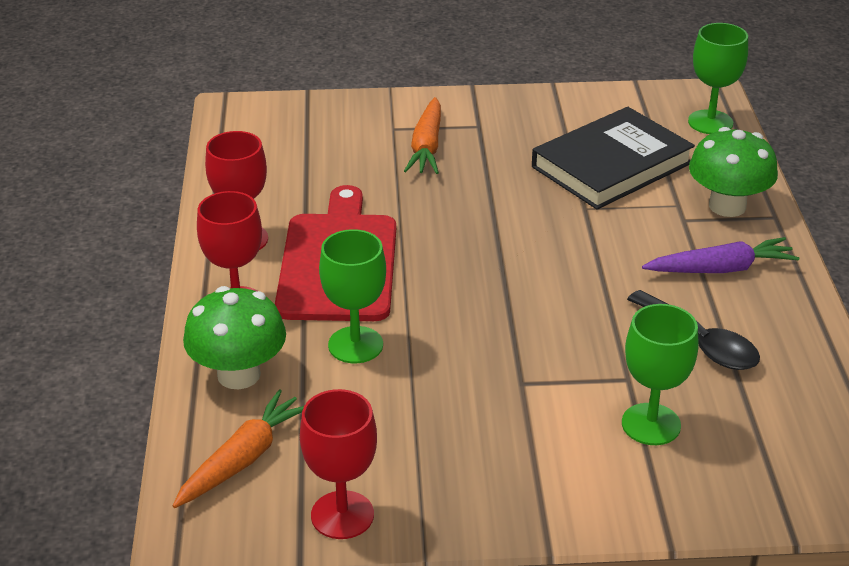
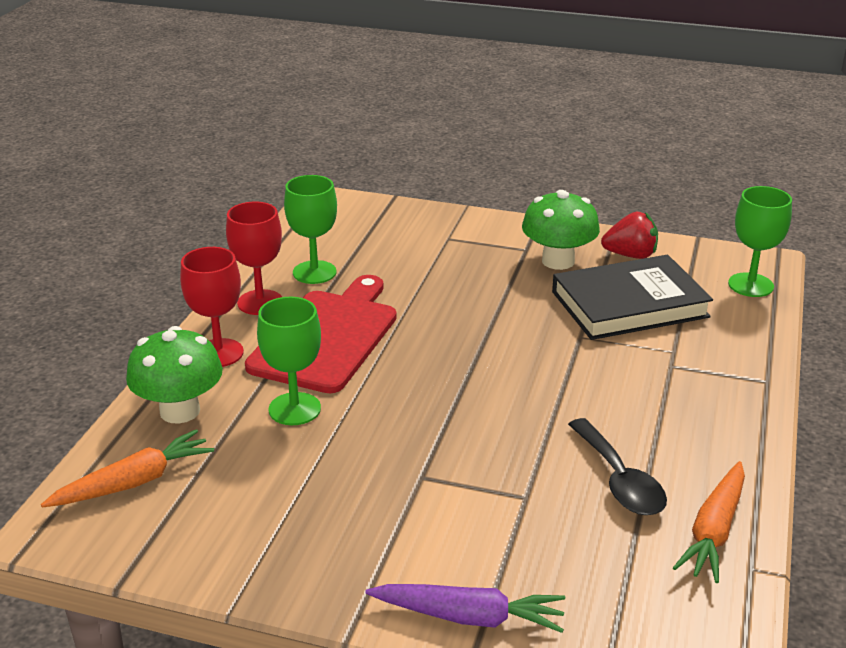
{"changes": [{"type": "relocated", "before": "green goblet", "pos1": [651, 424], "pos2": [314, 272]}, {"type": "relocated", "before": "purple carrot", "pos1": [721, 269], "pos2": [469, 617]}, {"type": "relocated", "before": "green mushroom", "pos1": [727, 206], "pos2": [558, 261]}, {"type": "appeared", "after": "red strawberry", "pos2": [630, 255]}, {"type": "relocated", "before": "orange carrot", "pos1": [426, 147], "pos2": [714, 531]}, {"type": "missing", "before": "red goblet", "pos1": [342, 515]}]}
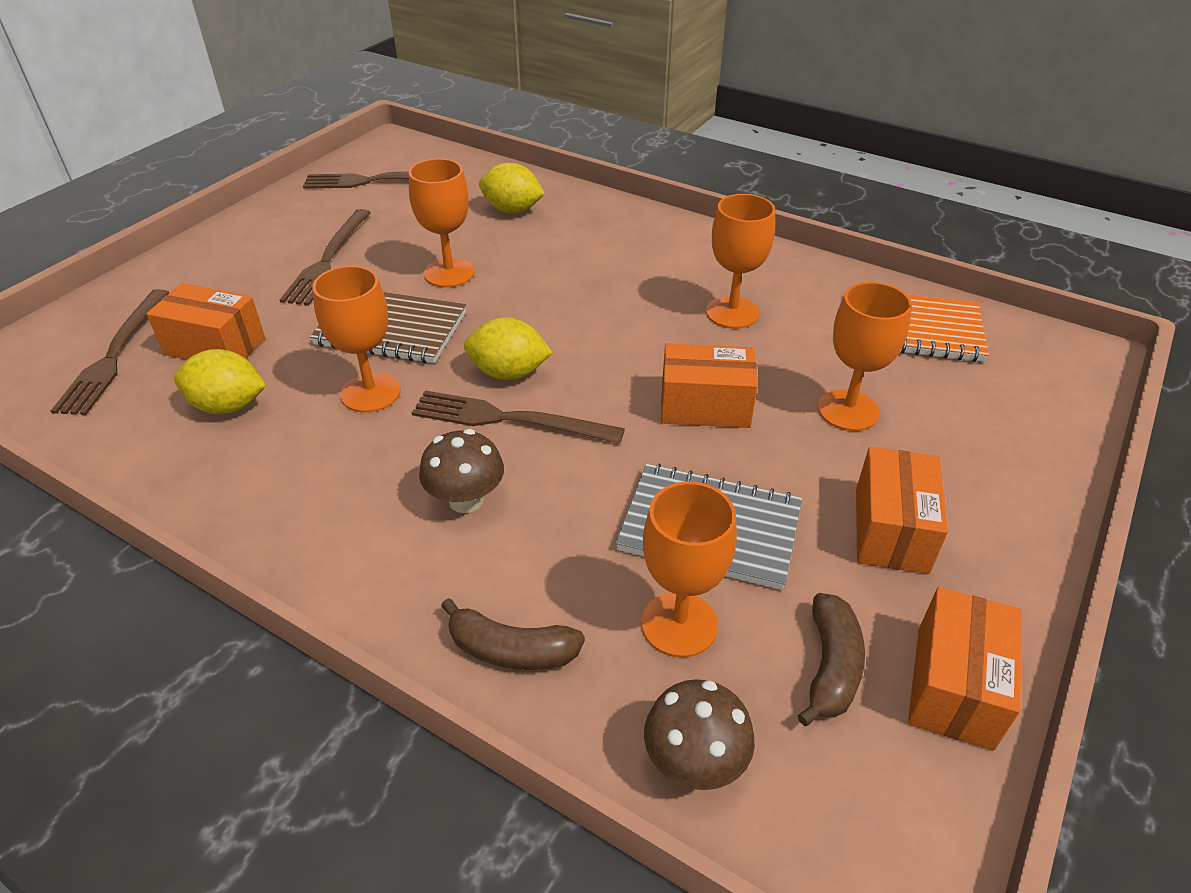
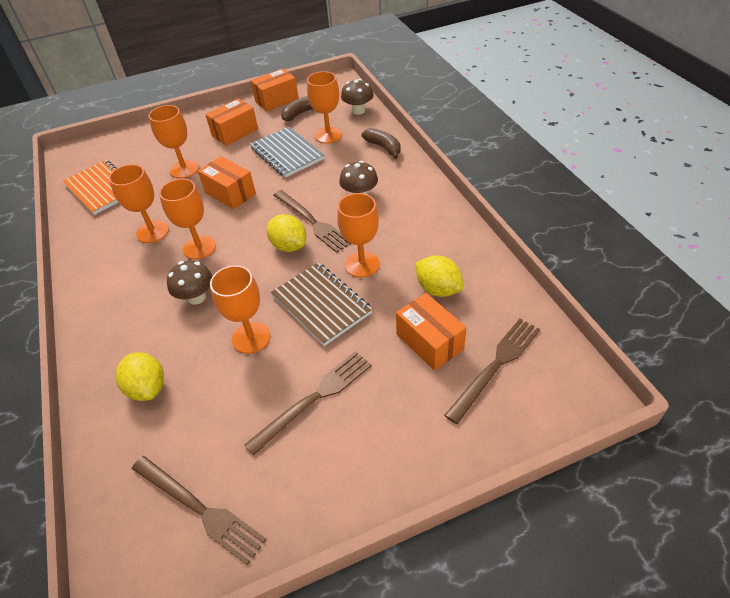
{"changes": [{"type": "appeared", "after": "orange goblet", "pos2": [199, 247]}, {"type": "appeared", "after": "brown mushroom", "pos2": [196, 297]}]}
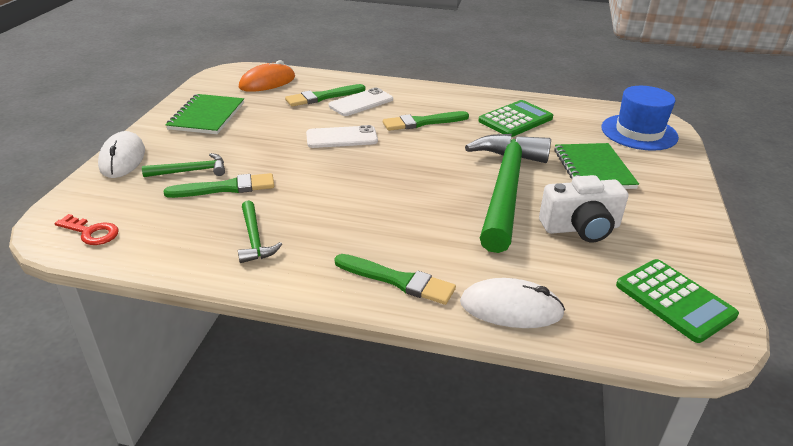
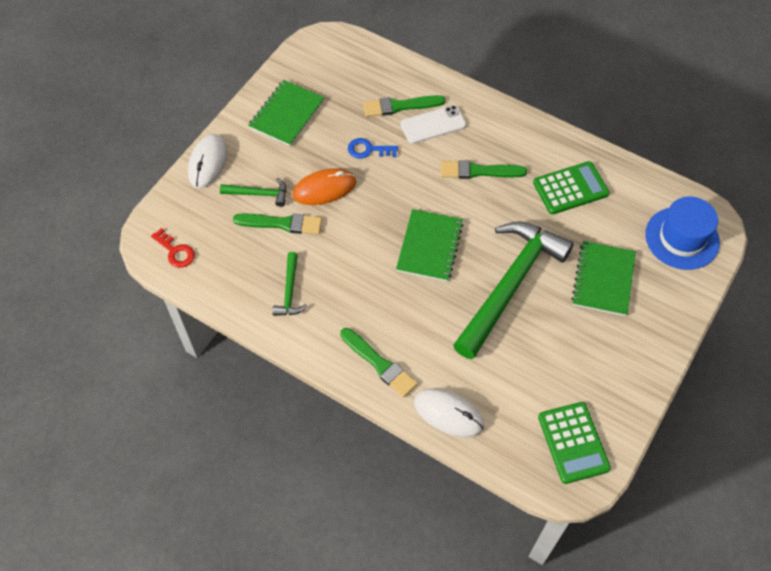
{"changes": [{"type": "relocated", "before": "orange mouse", "pos1": [267, 82], "pos2": [324, 189]}, {"type": "appeared", "after": "blue key", "pos2": [368, 150]}, {"type": "appeared", "after": "green notebook", "pos2": [430, 246]}, {"type": "missing", "before": "white phone", "pos1": [341, 138]}, {"type": "missing", "before": "white camera", "pos1": [581, 228]}]}
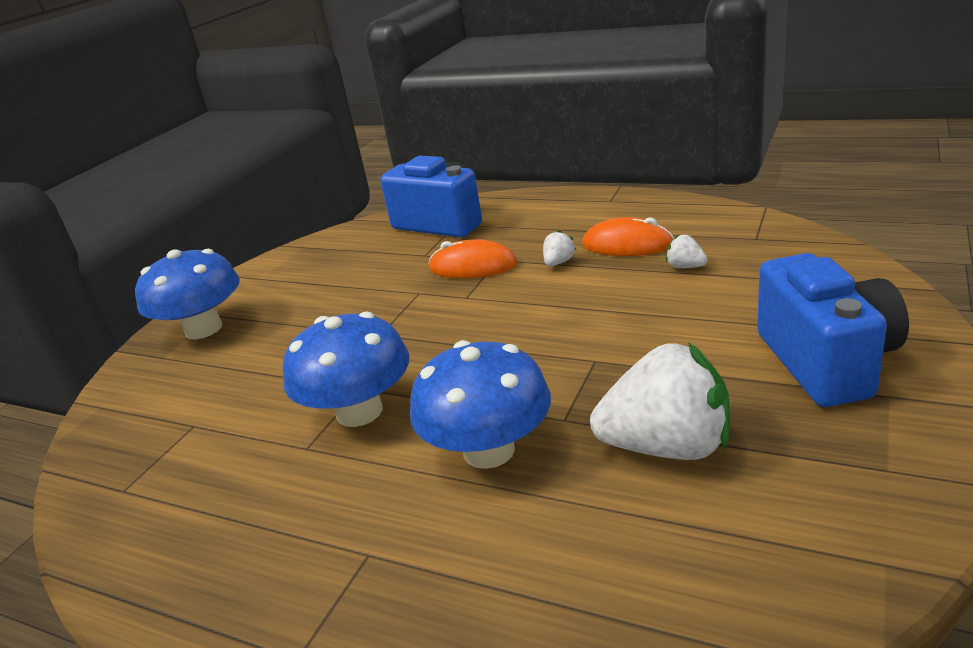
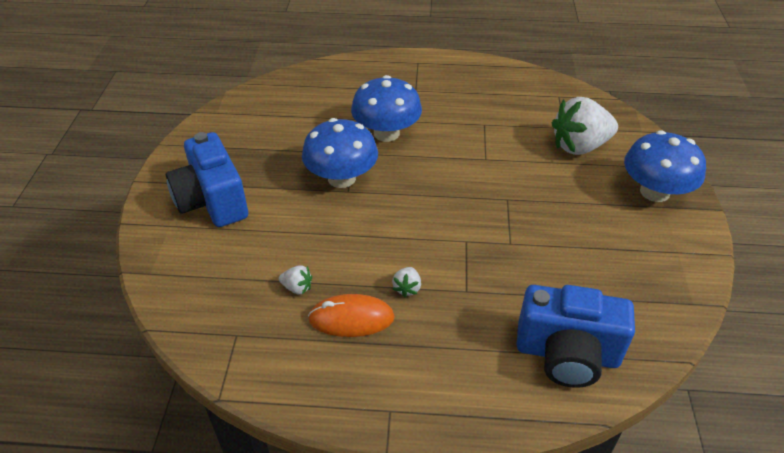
{"changes": [{"type": "relocated", "before": "blue mushroom", "pos1": [359, 411], "pos2": [341, 178]}, {"type": "relocated", "before": "white strawberry", "pos1": [667, 447], "pos2": [579, 146]}, {"type": "missing", "before": "orange mouse", "pos1": [473, 266]}]}
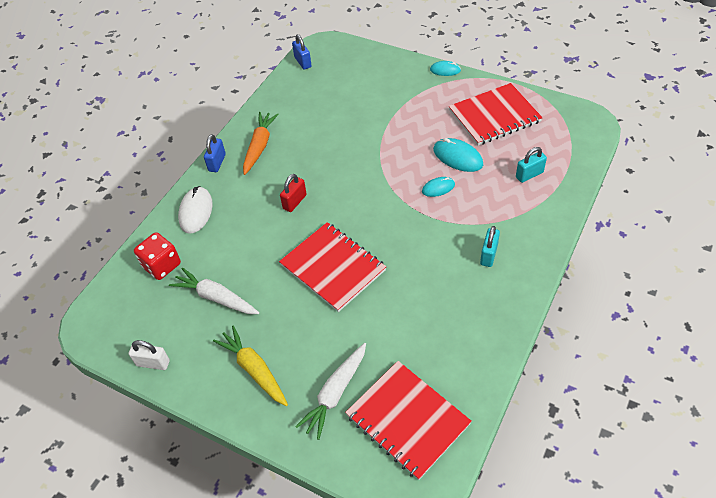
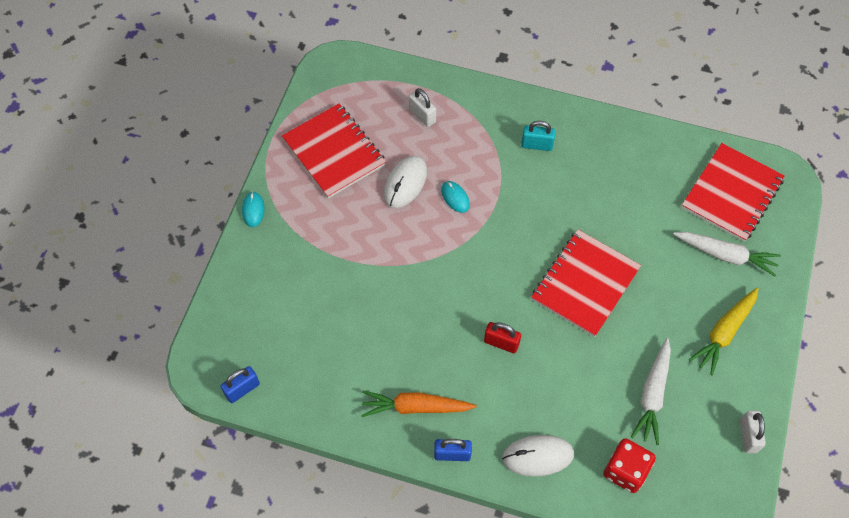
{"changes": [{"type": "colour", "before": "turquoise mouse", "after": "white mouse", "pos1": [457, 157], "pos2": [405, 183]}, {"type": "colour", "before": "turquoise padlock", "after": "white padlock", "pos1": [529, 175], "pos2": [422, 115]}]}
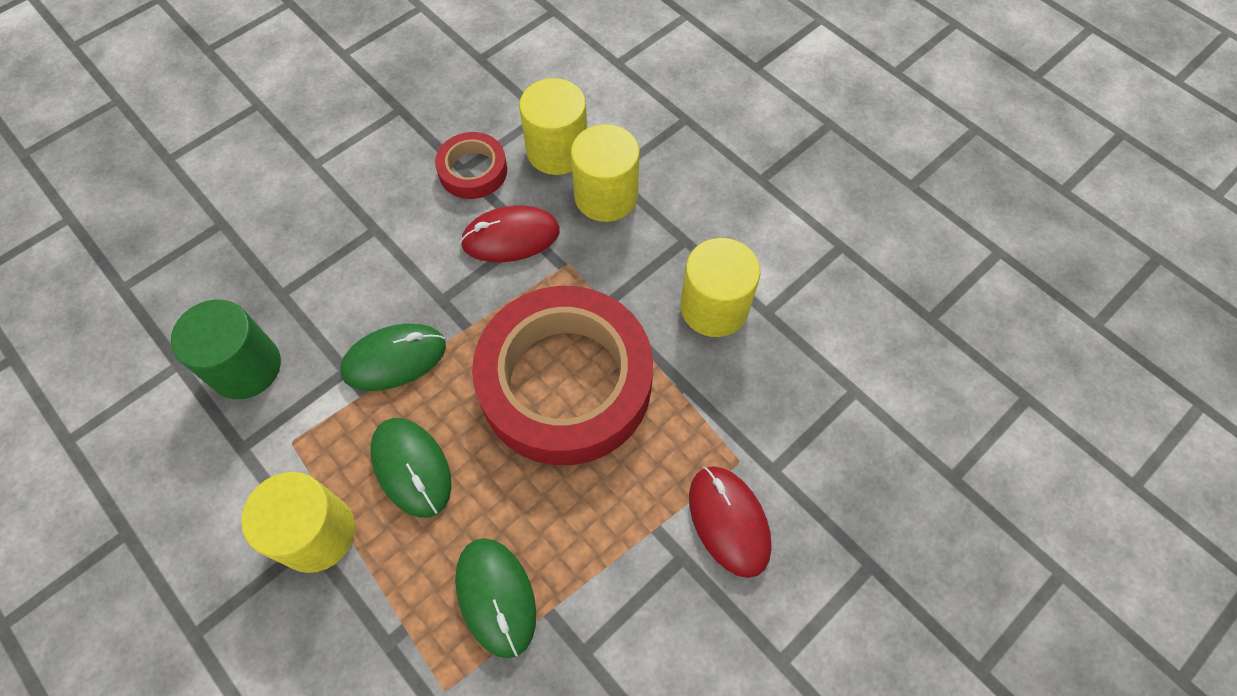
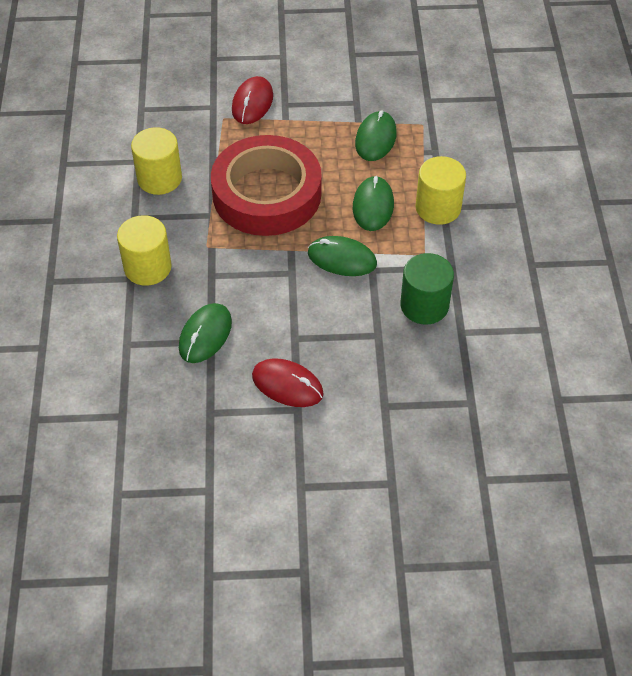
{"changes": [{"type": "exchanged", "before": "red tape", "after": "green mouse", "pos1": [473, 170], "pos2": [205, 335]}, {"type": "relocated", "before": "red mouse", "pos1": [510, 237], "pos2": [287, 385]}, {"type": "missing", "before": "yellow cylinder", "pos1": [557, 151]}]}
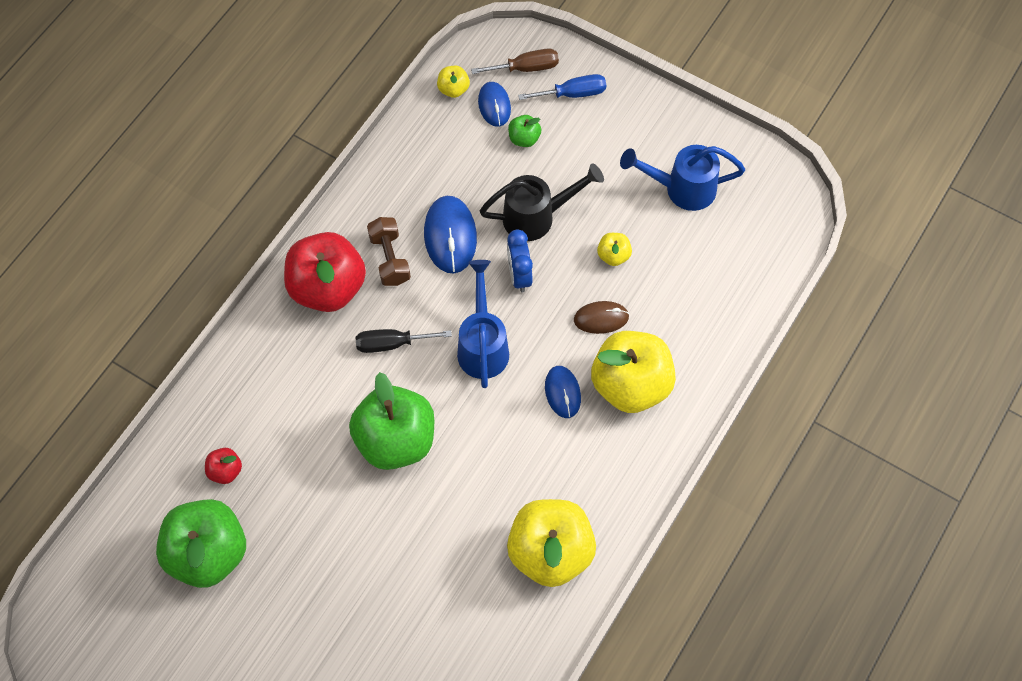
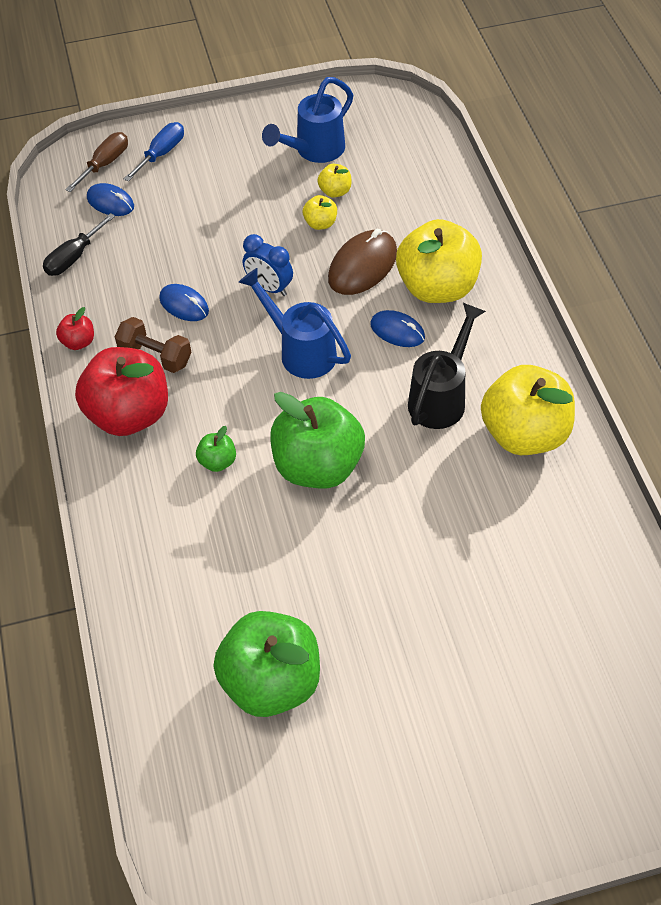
{"changes": [{"type": "relocated", "before": "black screwdriver", "pos1": [392, 344], "pos2": [74, 257]}, {"type": "relocated", "before": "red apple", "pos1": [225, 471], "pos2": [78, 342]}, {"type": "size", "before": "blue mouse", "pos1": [450, 236], "pos2": [184, 305], "scale": 0.63}, {"type": "relocated", "before": "green apple", "pos1": [524, 138], "pos2": [217, 461]}, {"type": "relocated", "before": "yellow apple", "pos1": [453, 89], "pos2": [335, 191]}, {"type": "size", "before": "brown mouse", "pos1": [601, 318], "pos2": [362, 266], "scale": 1.59}, {"type": "relocated", "before": "black watering can", "pos1": [537, 216], "pos2": [441, 397]}]}
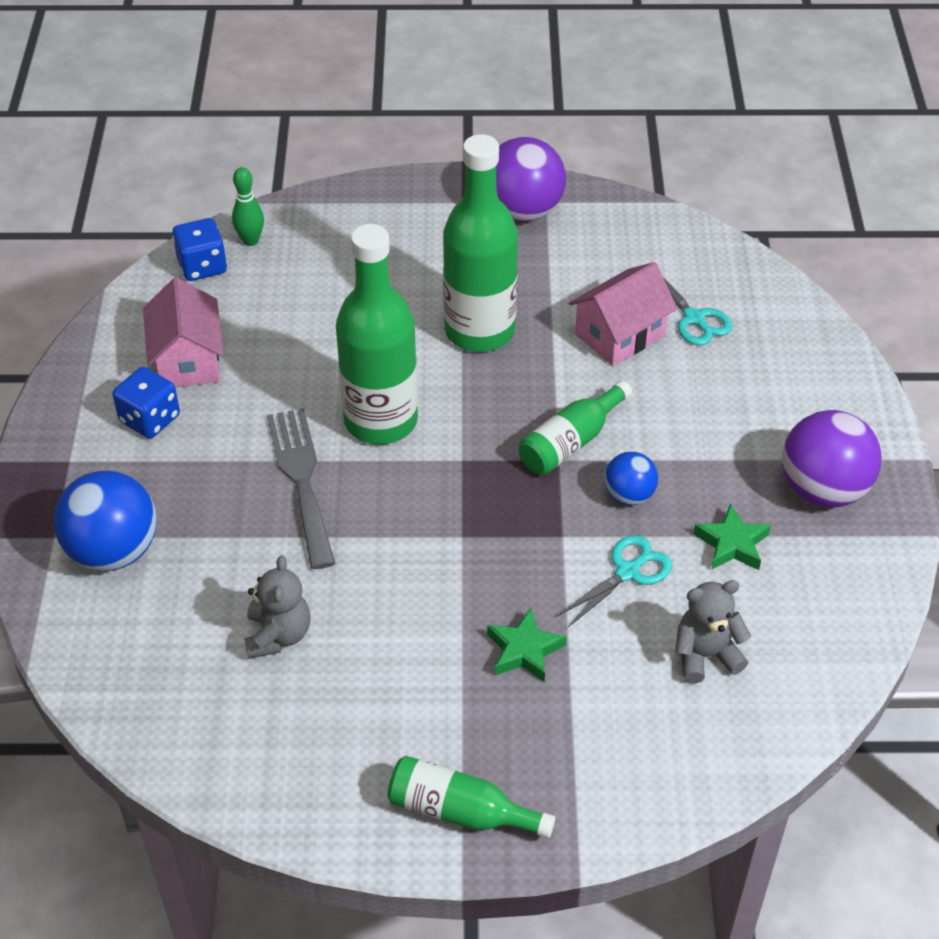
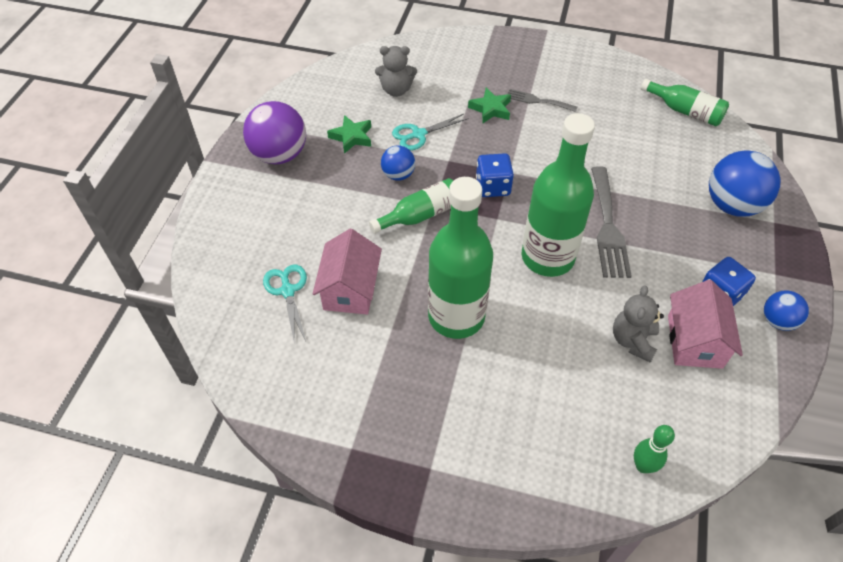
{"changes": [{"type": "spun", "before": "pink house", "pos1": [620, 334], "pos2": [350, 289], "turn": -60}, {"type": "relocated", "before": "blue dice", "pos1": [202, 266], "pos2": [493, 187]}, {"type": "appeared", "after": "grey fork", "pos2": [537, 101]}, {"type": "relocated", "before": "grey teddy bear", "pos1": [278, 635], "pos2": [633, 341]}, {"type": "relocated", "before": "green bottle", "pos1": [460, 811], "pos2": [685, 111]}, {"type": "appeared", "after": "blue ball", "pos2": [777, 321]}, {"type": "missing", "before": "purple ball", "pos1": [523, 211]}]}
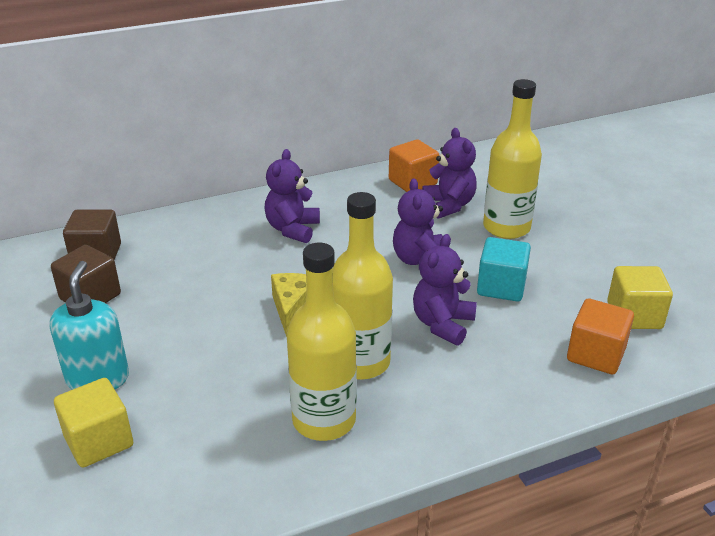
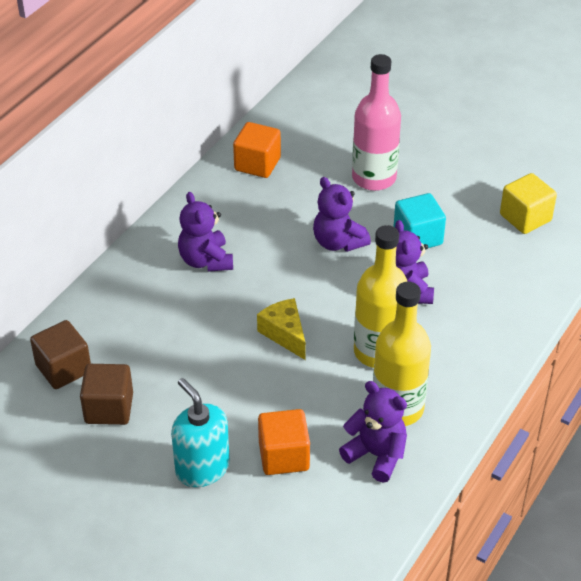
{"changes": [{"type": "relocated", "before": "orange cube", "pos1": [596, 354], "pos2": [284, 456]}, {"type": "relocated", "before": "purple teddy bear", "pos1": [449, 205], "pos2": [376, 455]}, {"type": "colour", "before": "yellow bottle", "after": "pink bottle", "pos1": [506, 227], "pos2": [374, 178]}, {"type": "missing", "before": "yellow cube", "pos1": [99, 441]}]}
